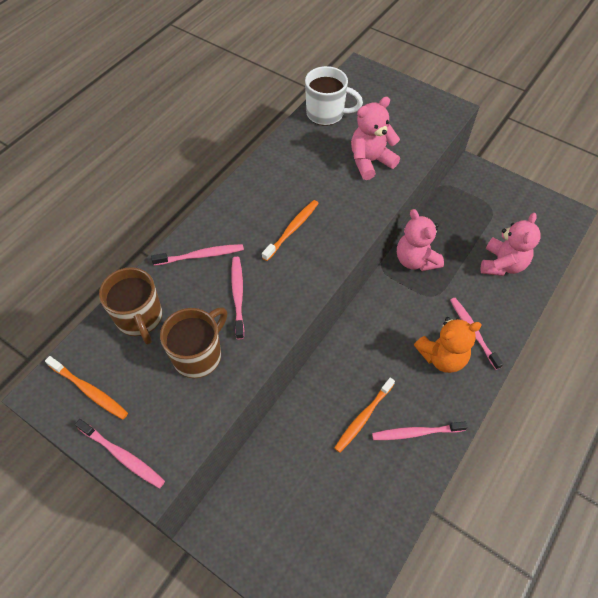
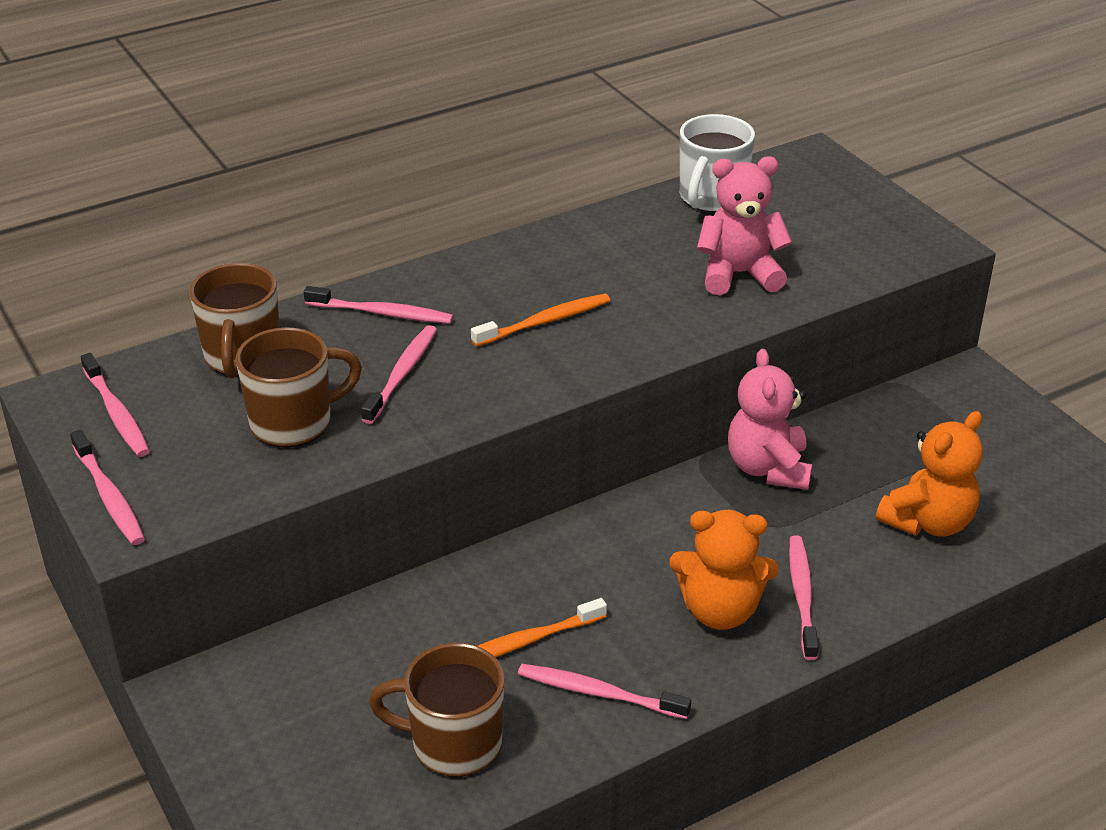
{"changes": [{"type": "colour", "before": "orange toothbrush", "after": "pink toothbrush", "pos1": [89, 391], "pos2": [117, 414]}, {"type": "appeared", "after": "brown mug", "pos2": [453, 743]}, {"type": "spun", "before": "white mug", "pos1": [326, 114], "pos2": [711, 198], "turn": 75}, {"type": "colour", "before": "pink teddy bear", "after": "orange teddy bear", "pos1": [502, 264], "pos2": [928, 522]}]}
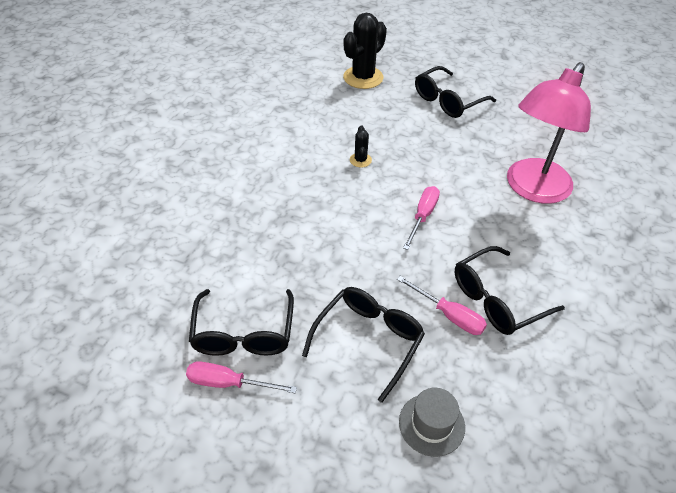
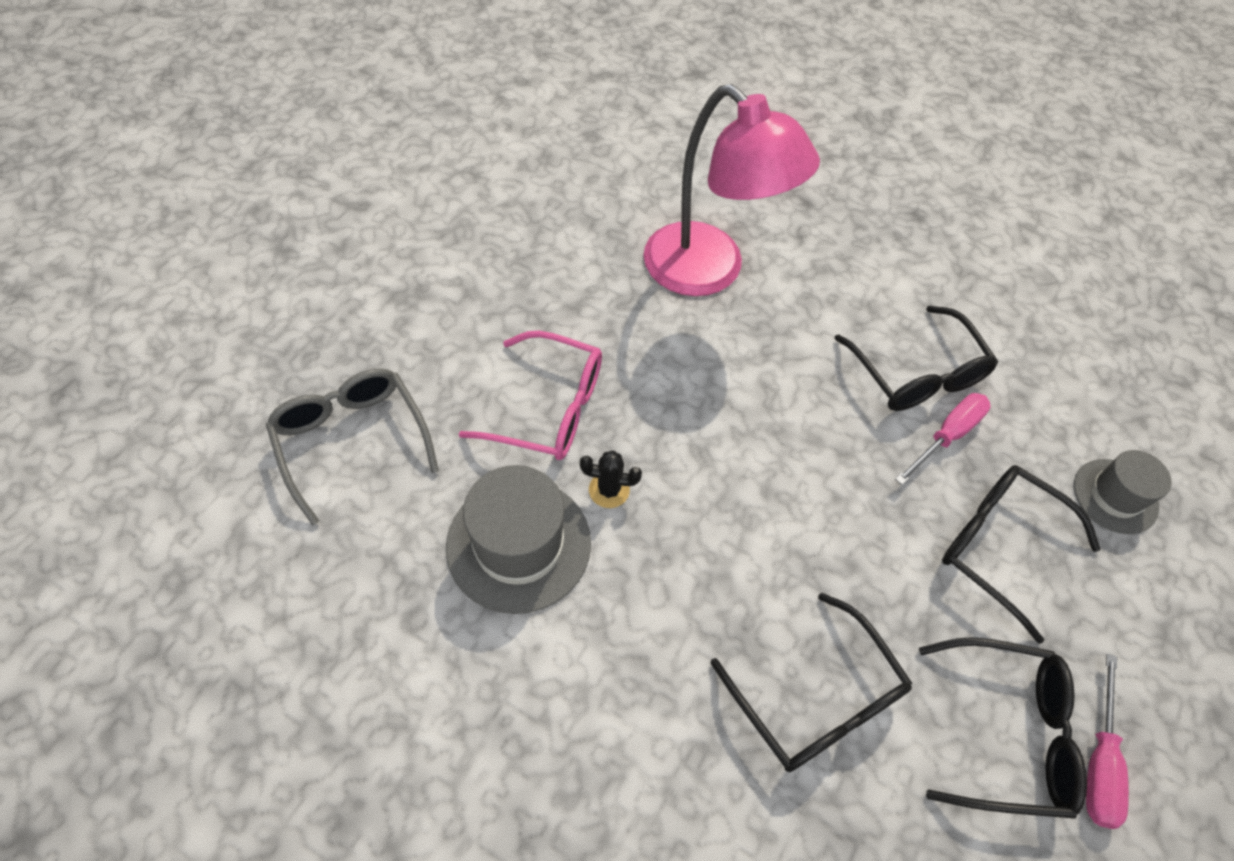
{"changes": [{"type": "exchanged", "before": "black cactus", "after": "grey glasses", "pos1": [363, 77], "pos2": [351, 440]}, {"type": "appeared", "after": "grey hat", "pos2": [519, 544]}, {"type": "appeared", "after": "pink glasses", "pos2": [549, 408]}, {"type": "relocated", "before": "black glasses", "pos1": [448, 101], "pos2": [816, 699]}, {"type": "missing", "before": "pink screwdriver", "pos1": [422, 216]}]}
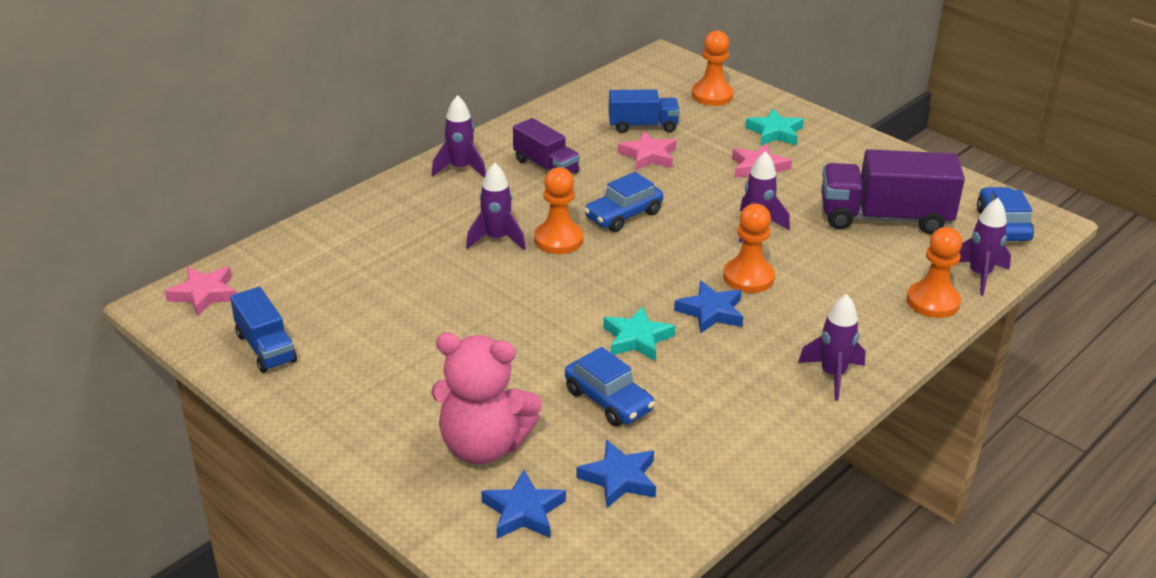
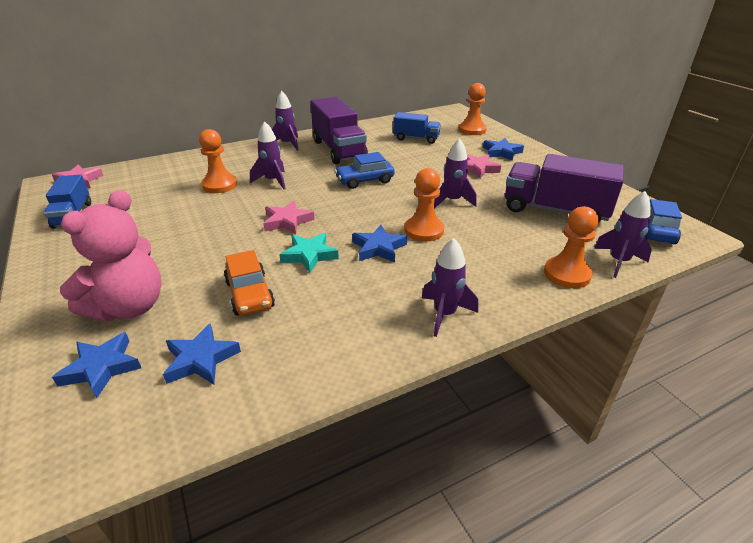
{"changes": [{"type": "spun", "before": "pink teddy bear", "pos1": [483, 445], "pos2": [129, 307], "turn": -90}, {"type": "relocated", "before": "orange pawn", "pos1": [558, 240], "pos2": [219, 185]}, {"type": "colour", "before": "blue car", "after": "orange car", "pos1": [608, 400], "pos2": [250, 294]}, {"type": "relocated", "before": "pink star", "pos1": [648, 156], "pos2": [287, 221]}, {"type": "size", "before": "purple truck", "pos1": [546, 166], "pos2": [339, 150], "scale": 1.7}, {"type": "colour", "before": "turquoise star", "after": "blue star", "pos1": [775, 132], "pos2": [501, 152]}]}
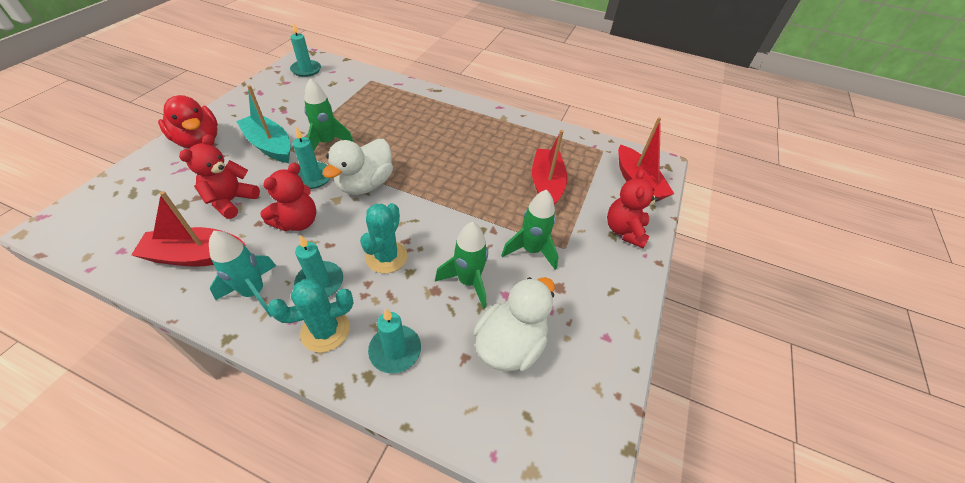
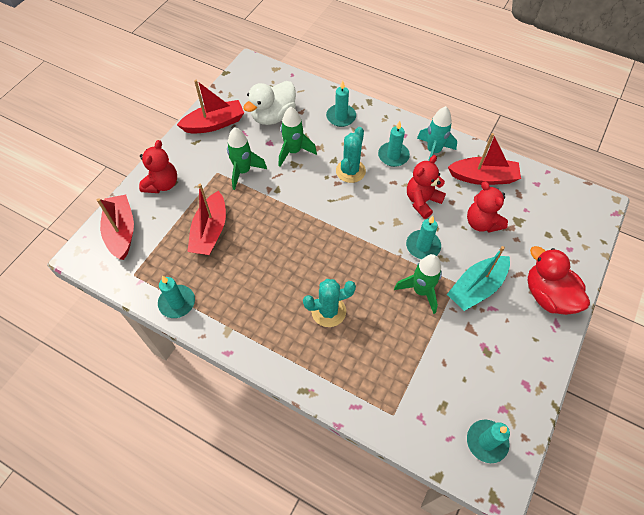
{"changes": [{"type": "appeared", "after": "turquoise candle", "pos2": [177, 302]}, {"type": "appeared", "after": "red boat", "pos2": [214, 124]}, {"type": "relocated", "before": "turquoise cactus", "pos1": [325, 330], "pos2": [328, 311]}, {"type": "spun", "before": "turquoise boat", "pos1": [270, 146], "pos2": [476, 288], "turn": 90}, {"type": "spun", "before": "red teddy bear", "pos1": [231, 201], "pos2": [482, 223], "turn": 120}, {"type": "missing", "before": "white duck", "pos1": [365, 184]}]}
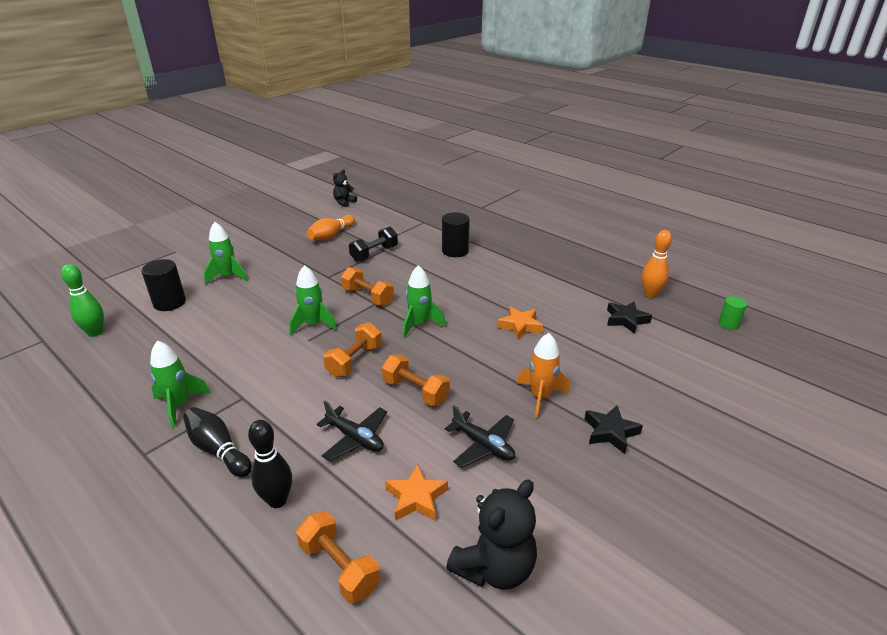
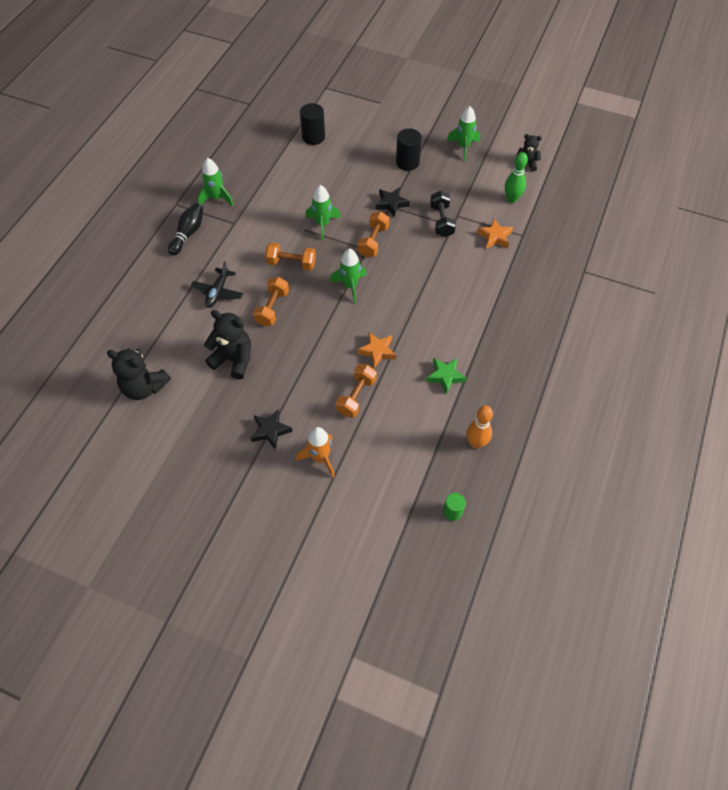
{"changes": [{"type": "exchanged", "before": "black plane", "after": "black teddy bear", "pos1": [483, 445], "pos2": [233, 359]}, {"type": "relocated", "before": "orange rocket", "pos1": [540, 397], "pos2": [320, 458]}, {"type": "relocated", "before": "orange dumbbell", "pos1": [339, 567], "pos2": [356, 396]}, {"type": "relocated", "before": "black star", "pos1": [626, 320], "pos2": [391, 204]}, {"type": "relocated", "before": "black cylinder", "pos1": [455, 251], "pos2": [407, 162]}, {"type": "appeared", "after": "green star", "pos2": [445, 376]}, {"type": "spun", "before": "black dumbbell", "pos1": [374, 254], "pos2": [441, 221], "turn": 60}, {"type": "relocated", "before": "green rocket", "pos1": [228, 277], "pos2": [463, 147]}, {"type": "relocated", "before": "orange star", "pos1": [416, 498], "pos2": [495, 237]}, {"type": "relocated", "before": "green bowling pin", "pos1": [95, 332], "pos2": [511, 199]}, {"type": "missing", "before": "black bowling pin", "pos1": [277, 500]}, {"type": "missing", "before": "orange bowling pin", "pos1": [331, 235]}]}
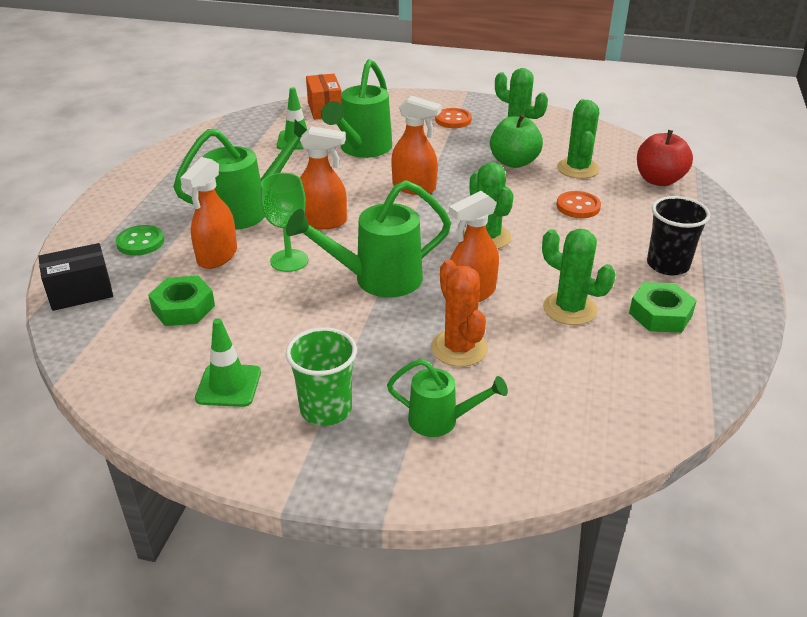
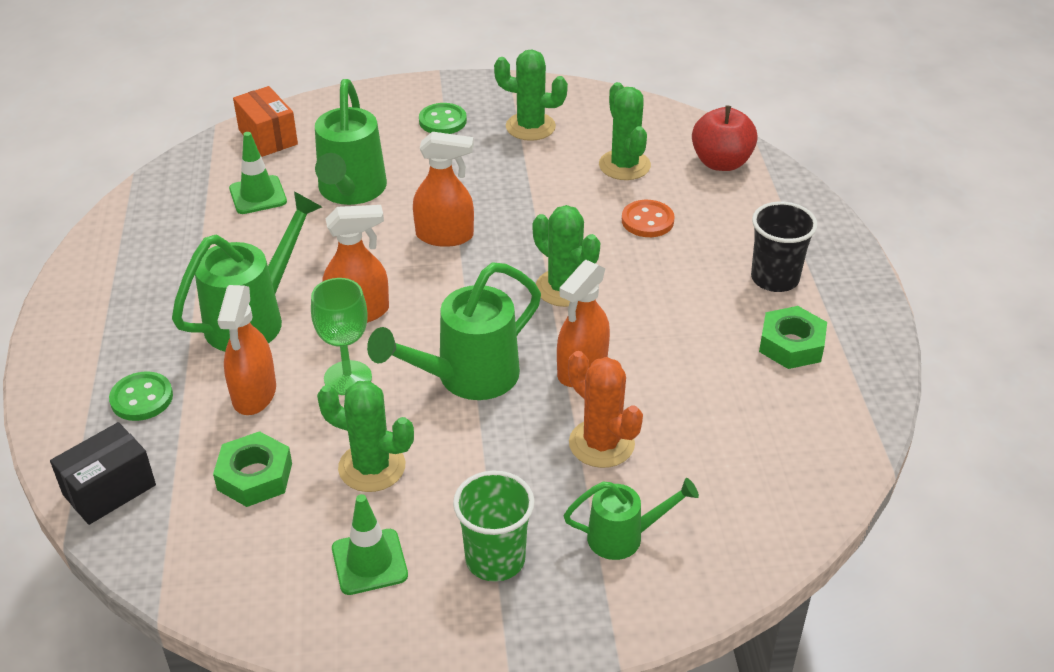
{"changes": [{"type": "relocated", "before": "green cactus", "pos1": [570, 309], "pos2": [372, 467]}, {"type": "colour", "before": "orange button", "after": "green button", "pos1": [453, 120], "pos2": [442, 121]}, {"type": "missing", "before": "green apple", "pos1": [514, 162]}]}
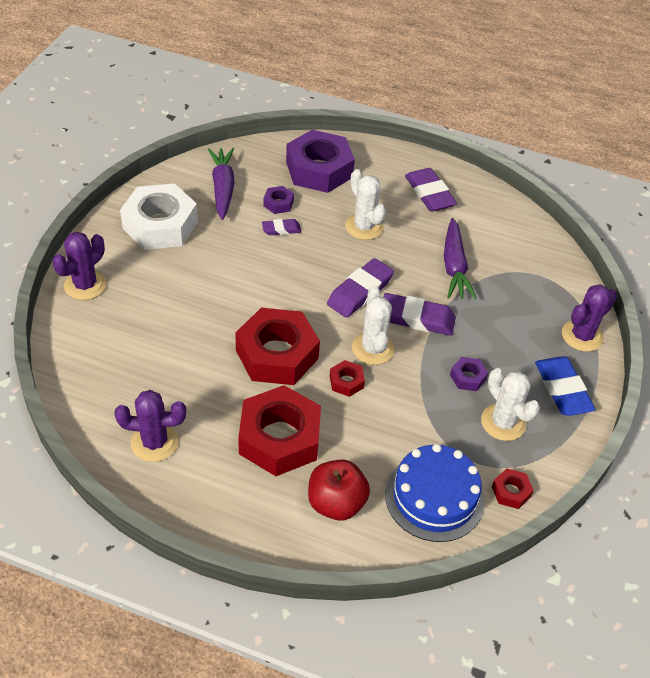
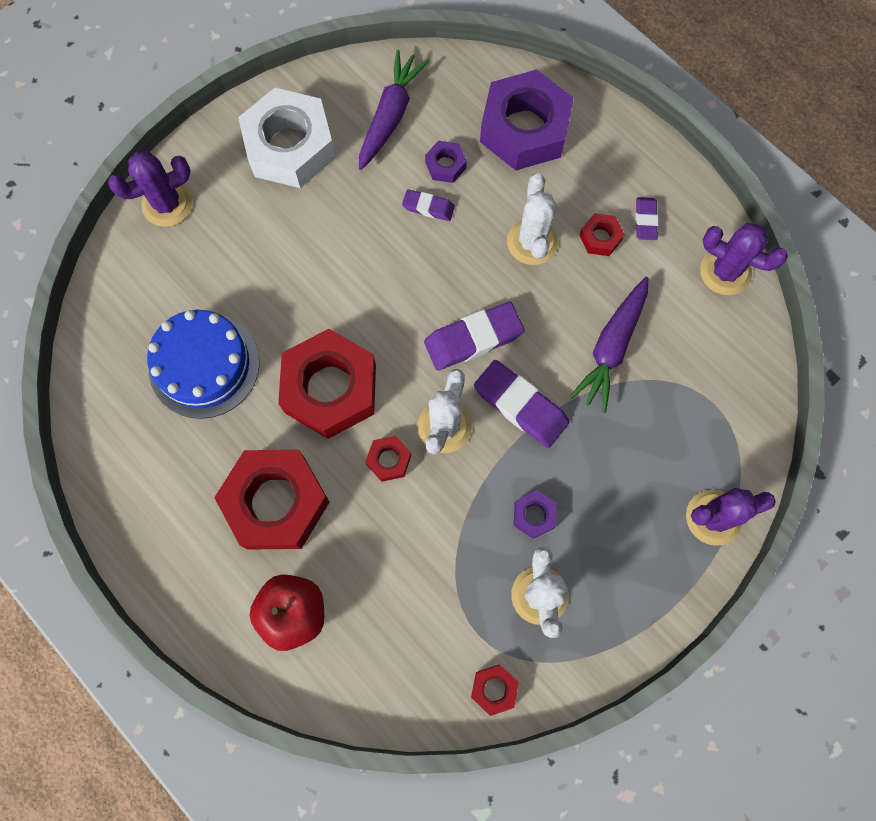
{"changes": [{"type": "relocated", "before": "blue cake", "pos1": [434, 497], "pos2": [204, 365]}, {"type": "appeared", "after": "red nut", "pos2": [600, 238]}, {"type": "size", "before": "purple eraser", "pos1": [429, 194], "pos2": [645, 220], "scale": 0.55}, {"type": "relocated", "before": "purple cactus", "pos1": [154, 442], "pos2": [725, 271]}, {"type": "missing", "before": "blue eraser", "pos1": [562, 389]}]}
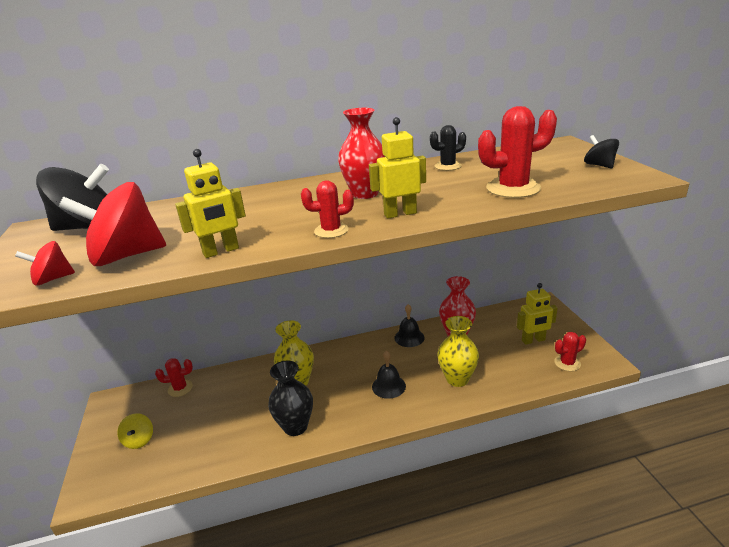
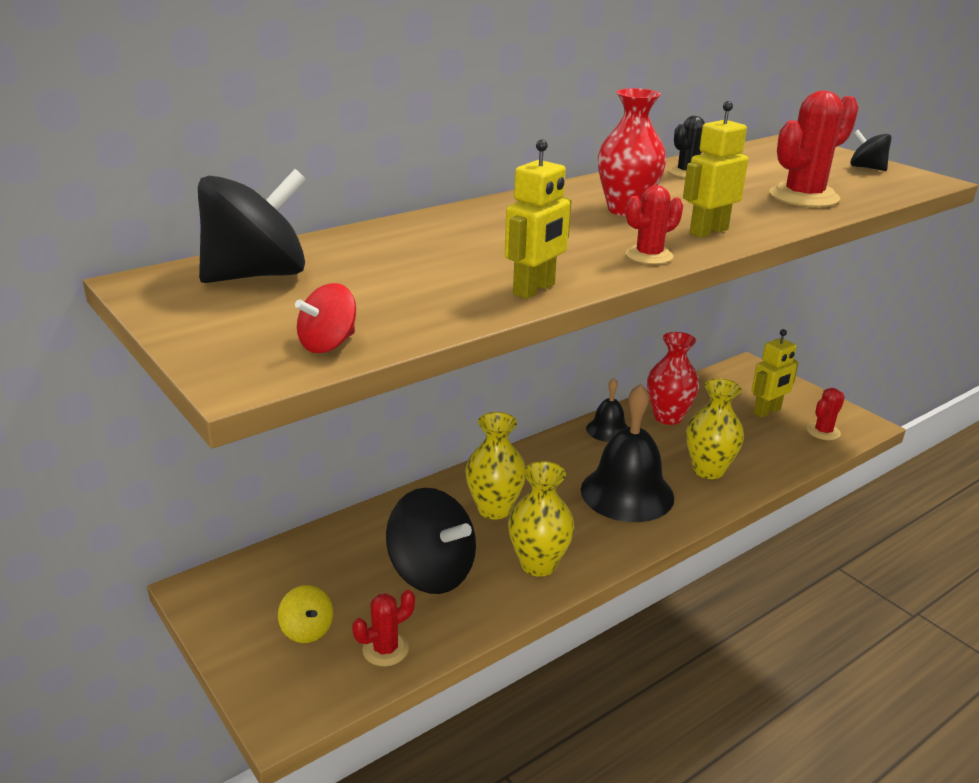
{"changes": [{"type": "relocated", "before": "red cactus", "pos1": [180, 388], "pos2": [385, 649]}, {"type": "appeared", "after": "black spinning top", "pos2": [431, 572]}, {"type": "colour", "before": "black vase", "after": "yellow vase", "pos1": [295, 426], "pos2": [538, 564]}, {"type": "size", "before": "black bell", "pos1": [388, 386], "pos2": [627, 493], "scale": 1.9}, {"type": "missing", "before": "red spinning top", "pos1": [126, 256]}]}
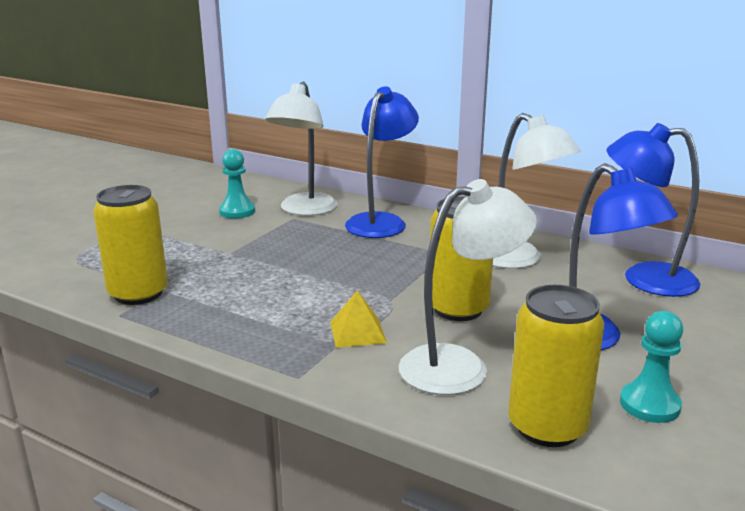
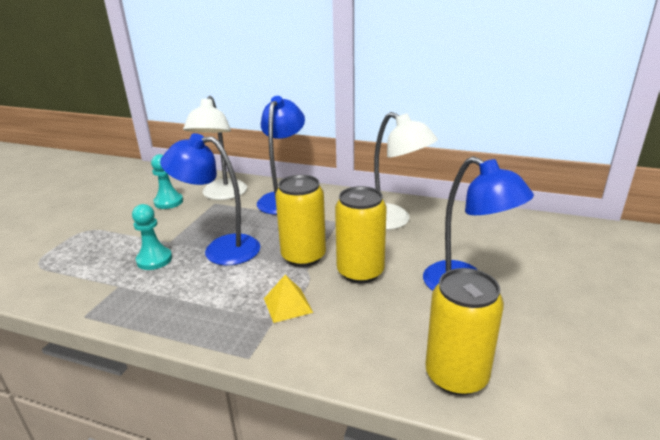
{"changes": [{"type": "relocated", "before": "turquoise pawn", "pos1": [649, 405], "pos2": [154, 260]}, {"type": "relocated", "before": "blue lamp", "pos1": [644, 278], "pos2": [220, 249]}, {"type": "relocated", "before": "yellow can", "pos1": [138, 293], "pos2": [303, 256]}, {"type": "missing", "before": "white lamp", "pos1": [460, 365]}]}
